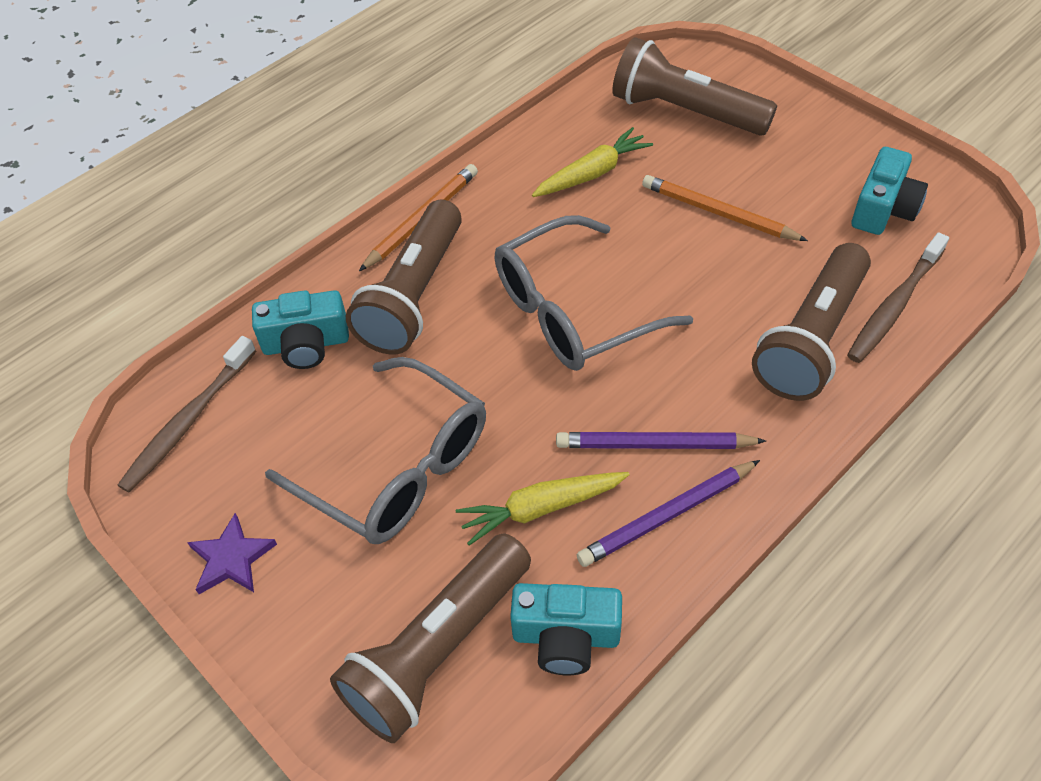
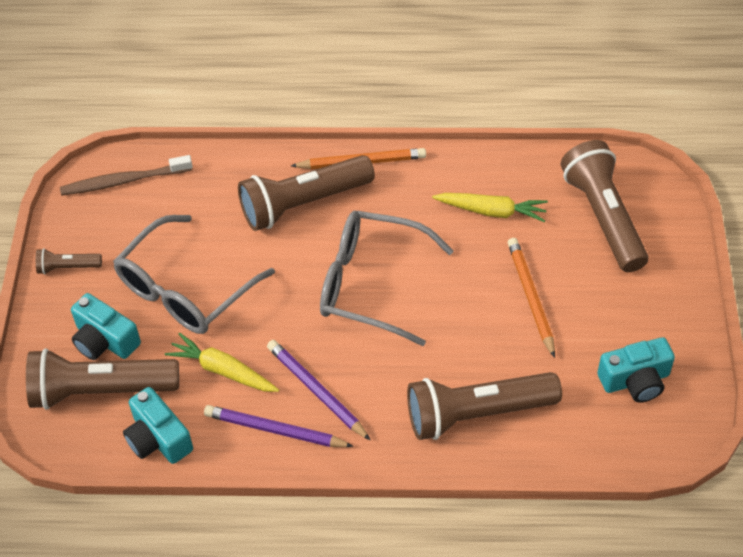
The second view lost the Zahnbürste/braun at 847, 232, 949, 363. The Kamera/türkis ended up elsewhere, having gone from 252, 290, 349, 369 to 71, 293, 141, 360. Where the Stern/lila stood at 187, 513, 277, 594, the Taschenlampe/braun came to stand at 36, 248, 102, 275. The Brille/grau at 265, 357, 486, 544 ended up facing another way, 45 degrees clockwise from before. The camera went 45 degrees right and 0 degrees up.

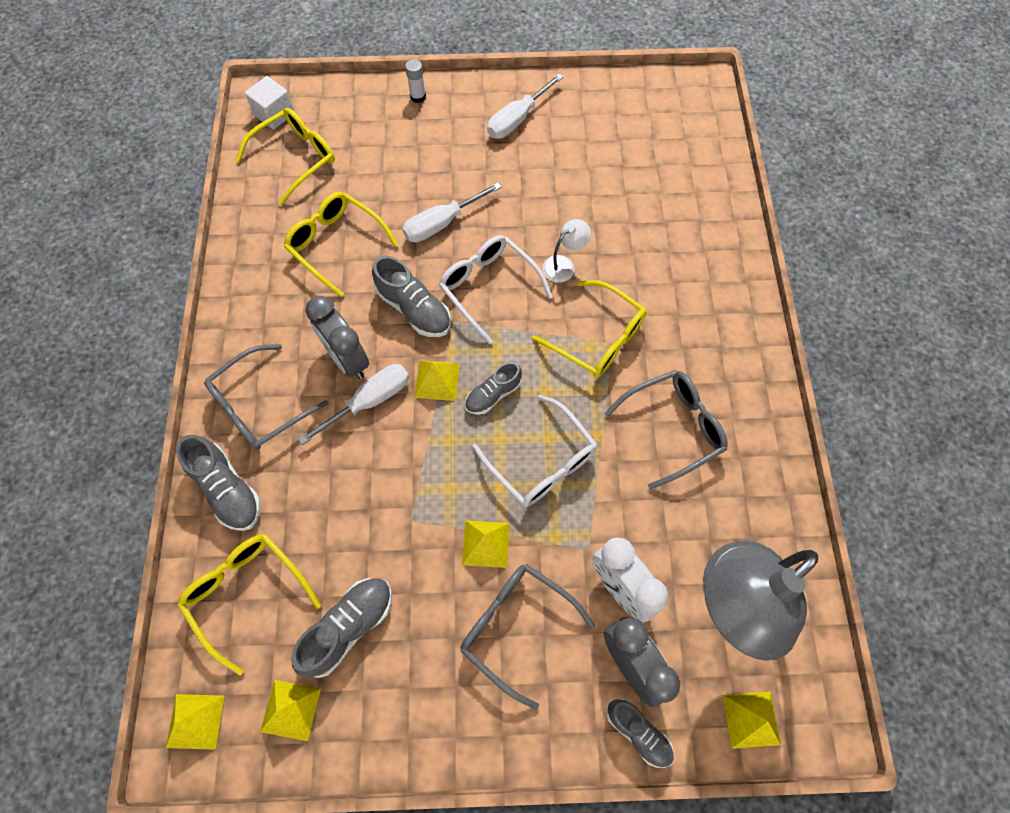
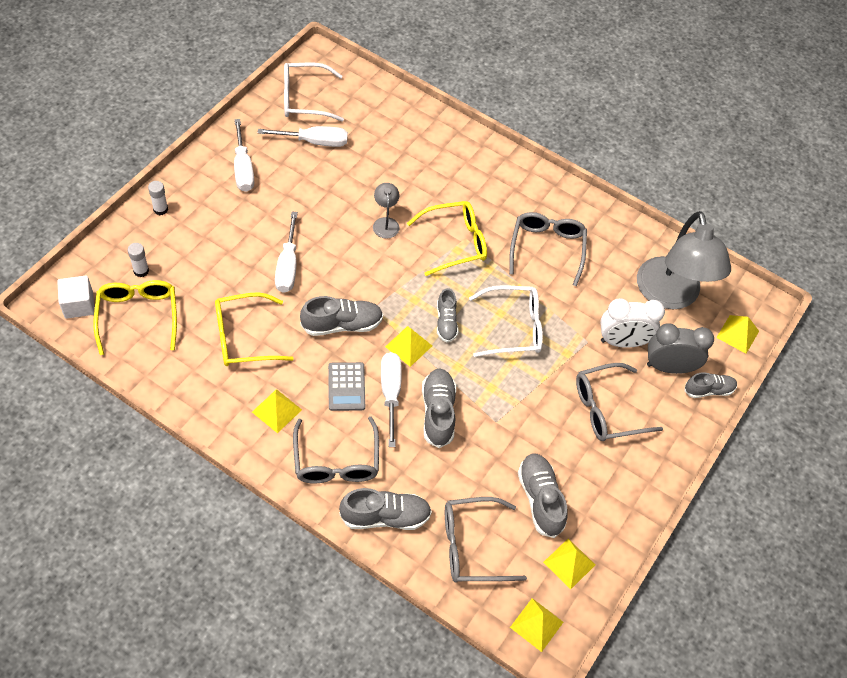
The second view gained the Klebestift/weiß at 128, 243, 149, 277. The second view gained the Schraubenzieher/weiß at 257, 126, 348, 147. The second view gained the Schuh/grau at 422, 368, 456, 448. The Brille/weiß ended up elsewhere, having gone from 439, 235, 552, 344 to 284, 63, 344, 122. The Pyramide/gelb ended up elsewhere, having gone from 462, 521, 510, 568 to 252, 389, 302, 433. Where the Wecker/grau stood at 306, 296, 369, 379, the Taschenrechner/grau came to stand at 328, 362, 365, 411. What was the Brille/gelb at 177, 534, 321, 675 turned into the Brille/grau at 445, 497, 527, 583. What was the Lampe/weiß at 542, 219, 591, 283 turned into the Lampe/grau at 373, 183, 400, 239. The camera went 60 degrees left and 10 degrees down.

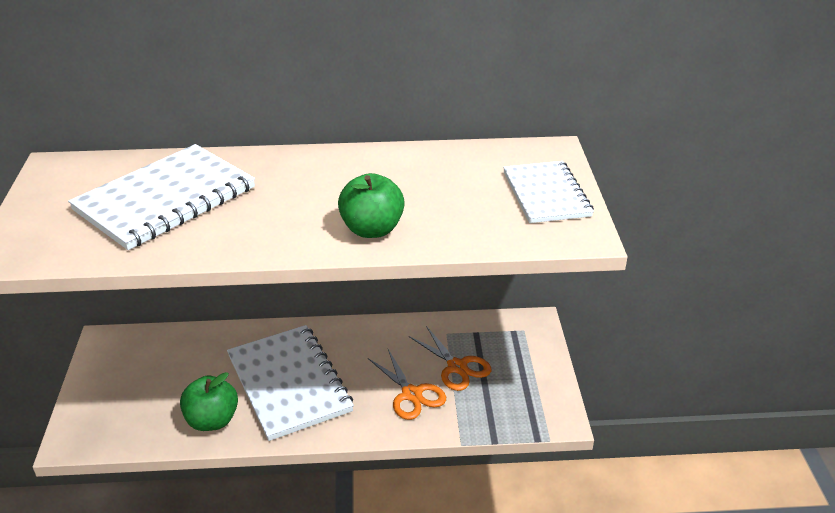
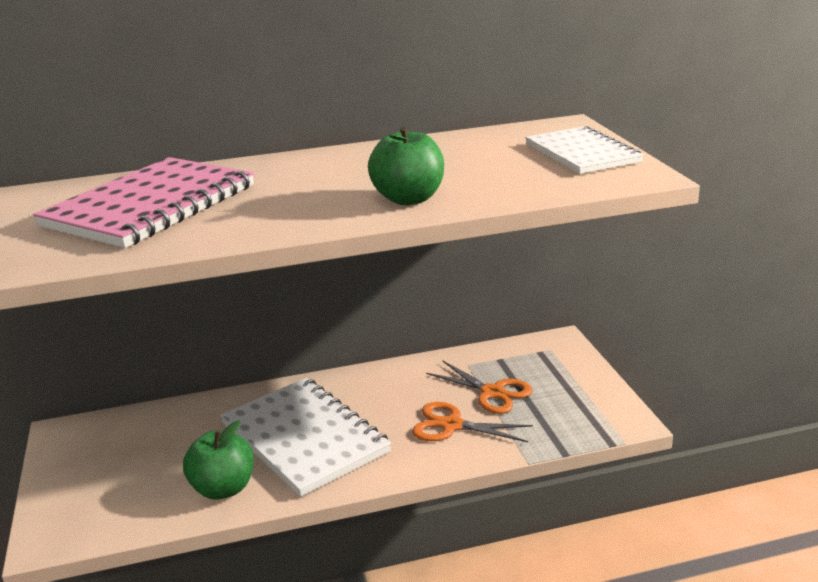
What was the Notizbuch/weiß at 68, 144, 255, 250 turned into the Notizbuch/rosa at 33, 157, 254, 248. The Schere/orange at 368, 349, 446, 420 ended up facing another way, 150 degrees clockwise from before. The camera went 10 degrees left and 10 degrees down.

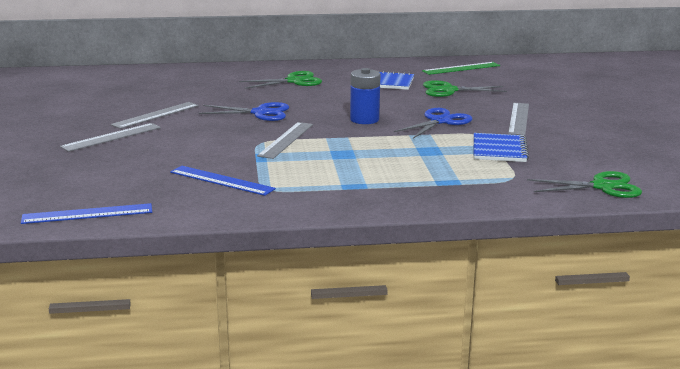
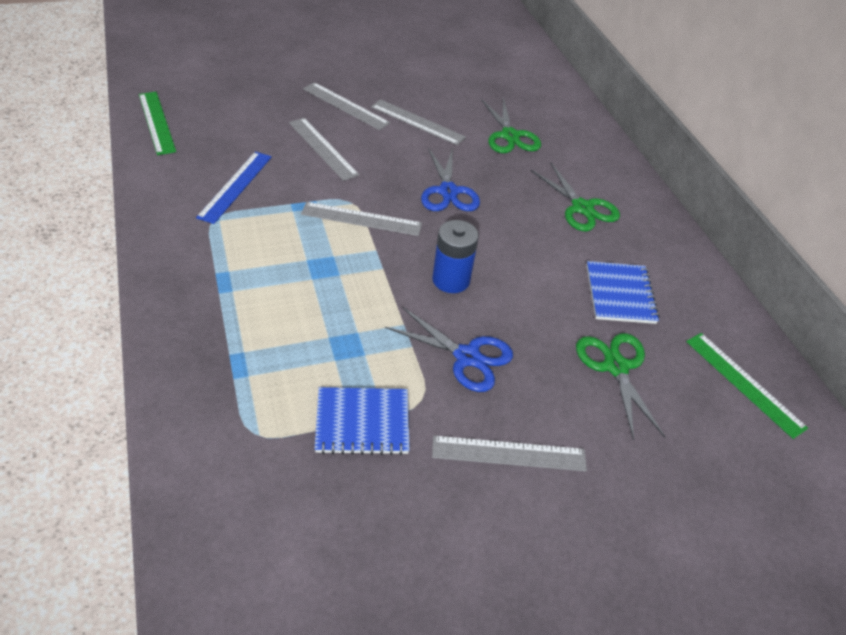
The second view gained the Lineal/grau at 289, 118, 359, 181. The Schere/grün ended up elsewhere, having gone from 527, 171, 642, 198 to 481, 97, 541, 153. What was the Lineal/blau at 21, 203, 152, 224 turned into the Lineal/grün at 139, 92, 176, 155. The camera went 75 degrees right and 25 degrees up.

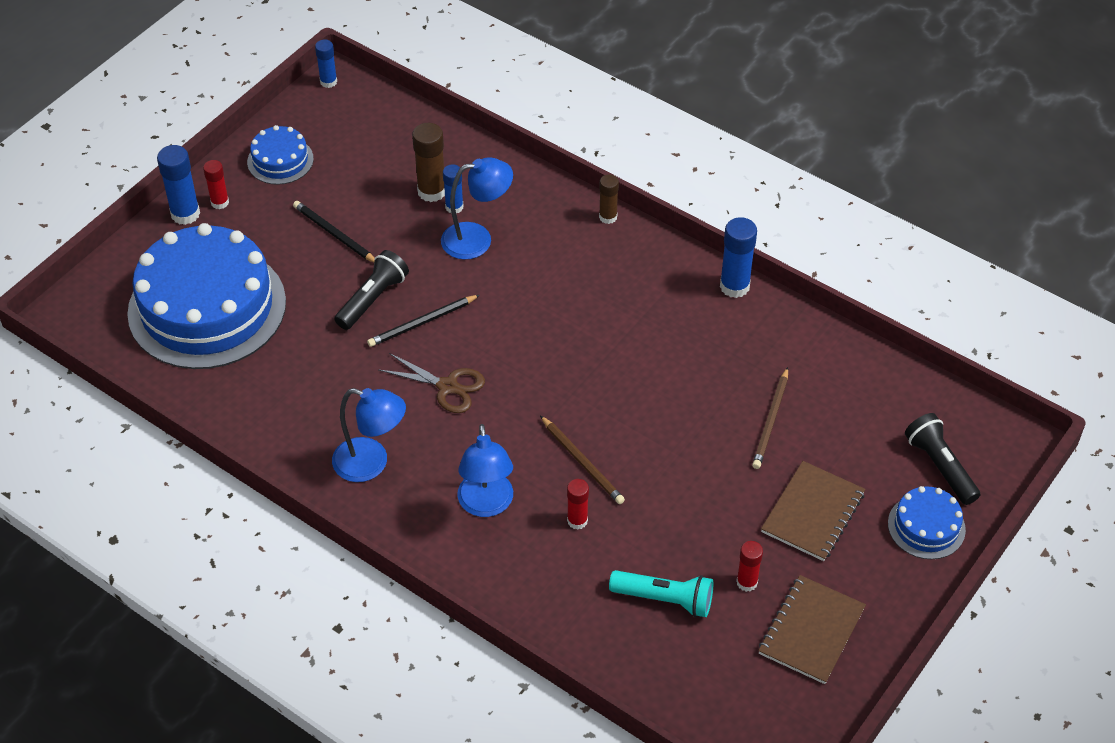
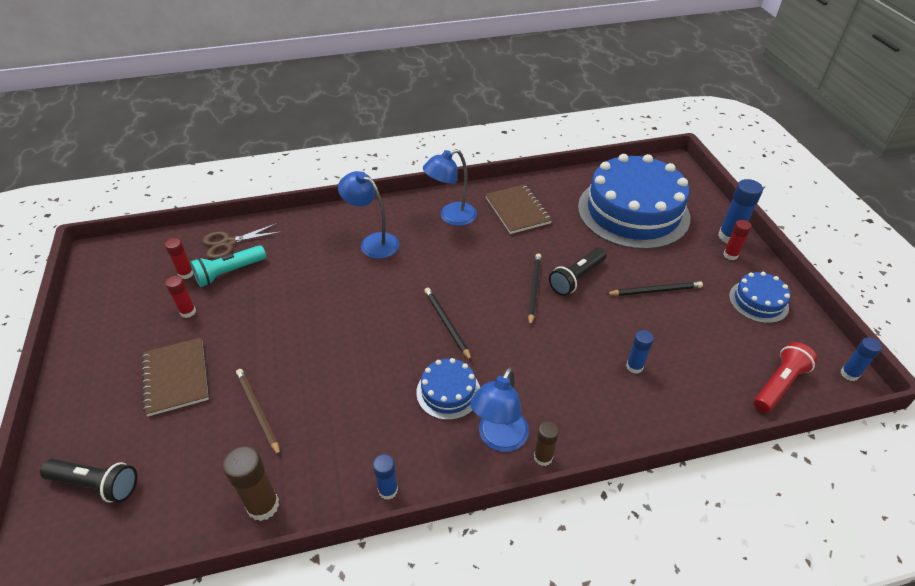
The second view lost the Bleistift/braun at 540, 415, 625, 504. The second view gained the Bleistift/schwarz at 424, 288, 472, 361. The second view gained the Taschenlampe/rot at 754, 342, 817, 413. The Schere/braun ended up elsewhere, having gone from 378, 353, 485, 413 to 202, 223, 281, 259. The Klebestift/braun ended up elsewhere, having gone from 412, 123, 445, 202 to 223, 446, 279, 521. The Lampe/blau ended up elsewhere, having gone from 441, 157, 513, 260 to 470, 367, 529, 452. The Klebestift/rot ended up elsewhere, having gone from 567, 479, 589, 530 to 165, 238, 193, 279. The Notizbuch/braun ended up elsewhere, having gone from 758, 575, 866, 684 to 485, 184, 552, 234. The Kuchen/blau ended up elsewhere, having gone from 888, 486, 966, 559 to 416, 358, 480, 420. The Taschenlampe/schwarz at 334, 250, 409, 330 ended up facing another way, 60 degrees clockwise from before. The size of the Klebestift/blau at 720, 217, 757, 298 changed by a factor of 0.63. The camera went 130 degrees right and 5 degrees down.

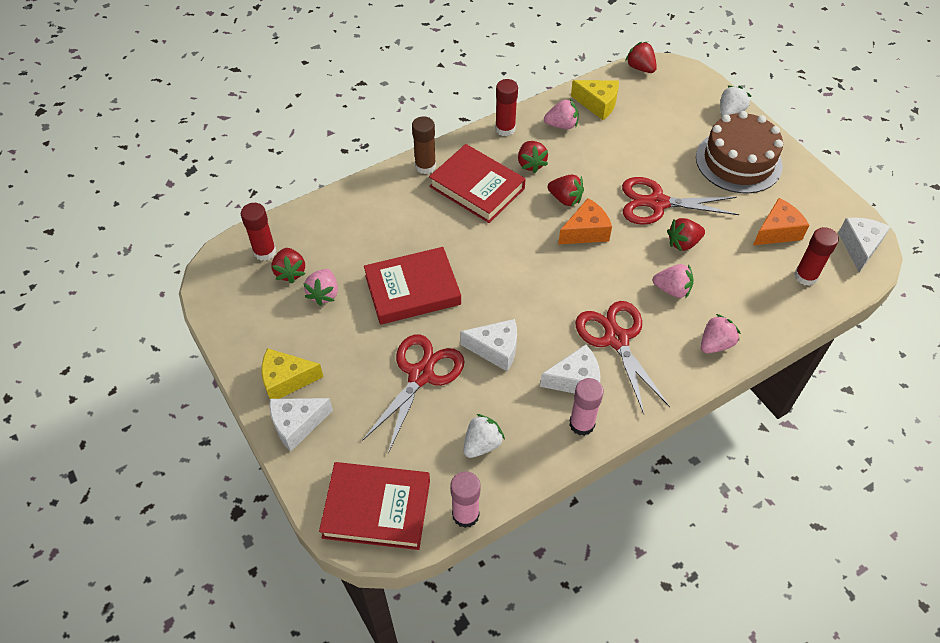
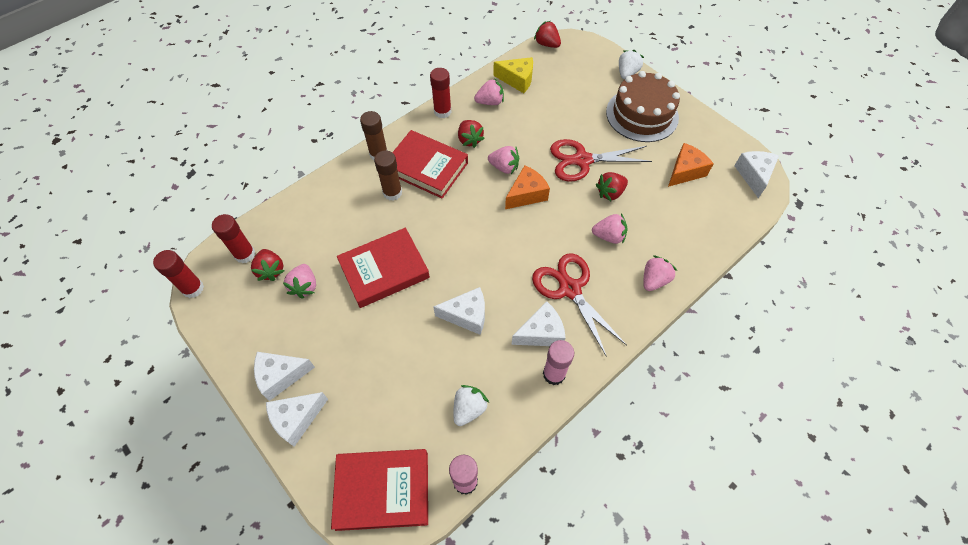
The second view lost the Schere/rot at 362, 334, 465, 453. The second view gained the Klebestift/braun at 374, 150, 402, 201. The Klebestift/rot ended up elsewhere, having gone from 794, 227, 839, 286 to 153, 250, 204, 298. What was the Käse/gelb at 262, 348, 323, 399 turned into the Käse/weiß at 254, 352, 315, 401. What was the Erdbeere/rot at 548, 175, 584, 207 turned into the Erdbeere/rosa at 488, 146, 519, 174. The camera went 10 degrees left and 5 degrees up.

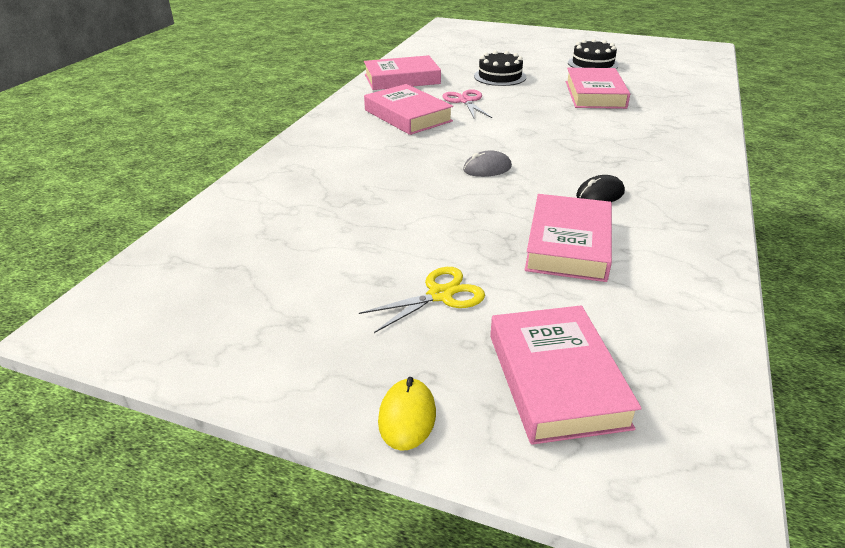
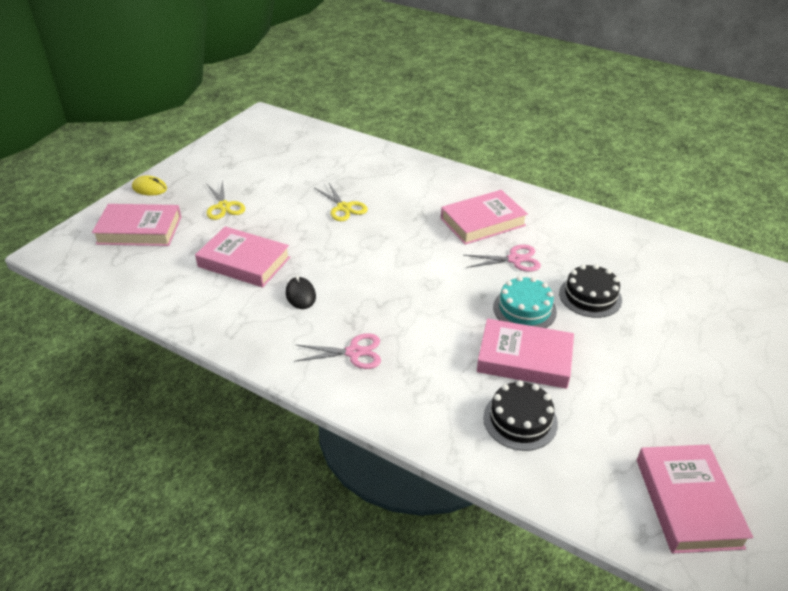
The second view lost the Computermaus/grau at 463, 151, 512, 177. The second view gained the Schere/rosa at 294, 333, 381, 369. The second view gained the Schere/gelb at 315, 183, 368, 221. The second view gained the Kuchen/türkis at 493, 276, 557, 328. The Buch/rosa ended up elsewhere, having gone from 364, 55, 441, 90 to 637, 444, 753, 554. The Kuchen/schwarz ended up elsewhere, having gone from 568, 39, 619, 69 to 483, 380, 558, 451. The camera went 100 degrees right and 5 degrees up.

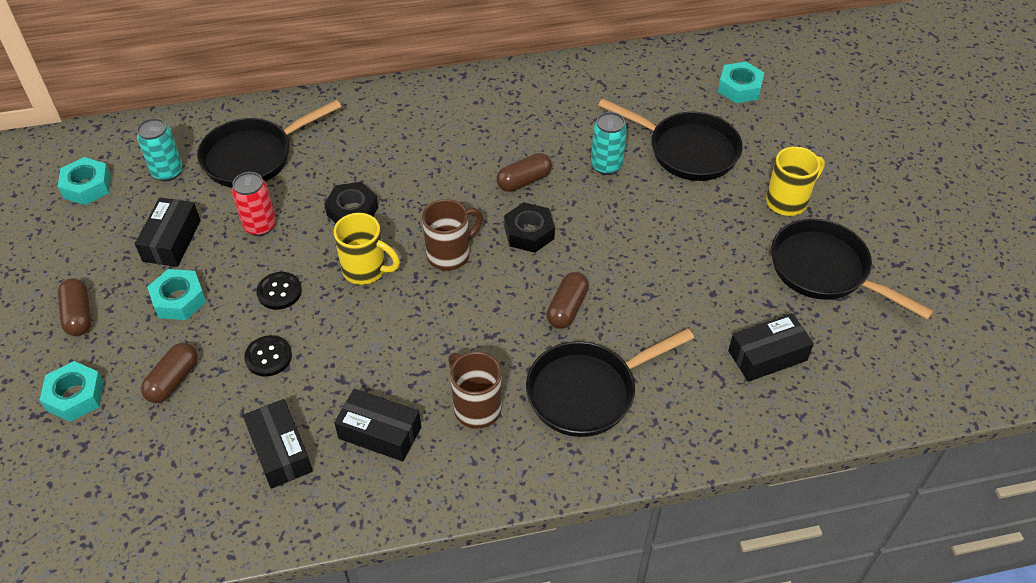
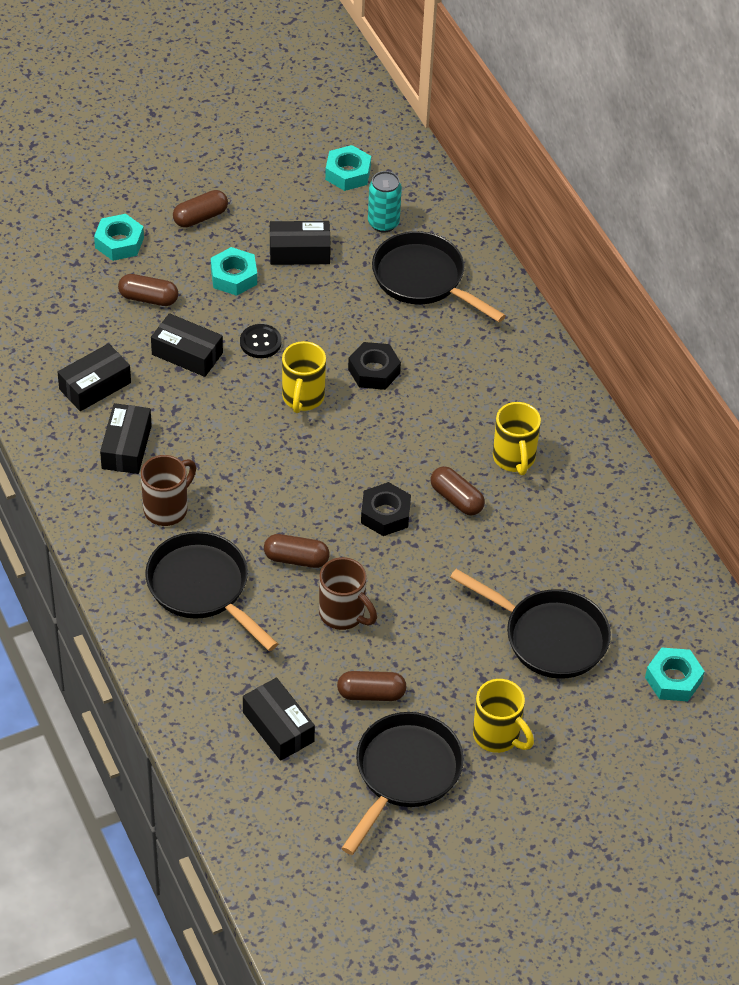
The second view lost the Dose/rot at 232, 172, 276, 236. The second view lost the Dose/türkis at 591, 112, 627, 175. The second view gained the Kapsel/braun at 337, 671, 406, 701. The second view gained the Tasse/gelb at 493, 402, 541, 475. The Tasse/braun ended up elsewhere, having gone from 422, 199, 483, 271 to 319, 557, 377, 630. Where the Knopf/schwarz stood at 244, 335, 292, 377, the Schachtel/schwarz came to stand at 151, 313, 223, 377. The Pfanne/schwarz at 598, 99, 743, 181 ended up facing another way, 75 degrees counterclockwise from before. The camera went 75 degrees right and 0 degrees up.

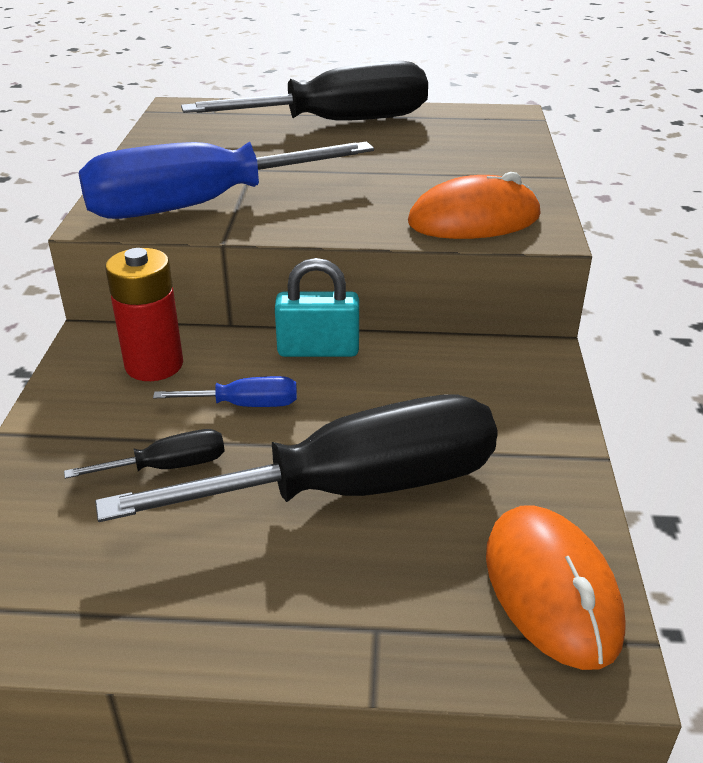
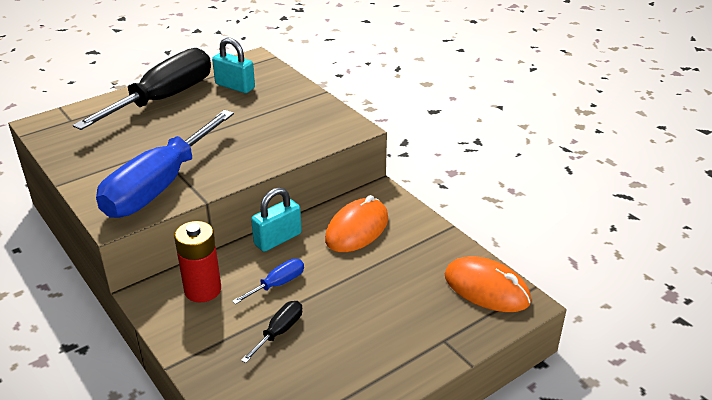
The second view lost the Schraubenzieher/schwarz at 95, 394, 498, 522. The second view gained the Vorhängeschloss/türkis at 212, 38, 255, 93. The Computermaus/orange ended up elsewhere, having gone from 408, 172, 541, 239 to 325, 195, 388, 252. The camera went 40 degrees left and 0 degrees up.

